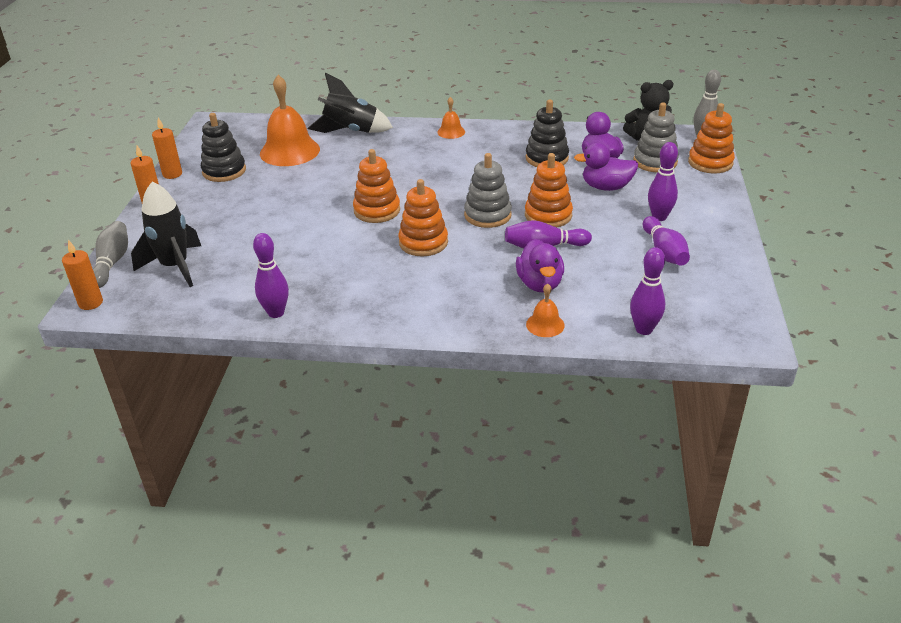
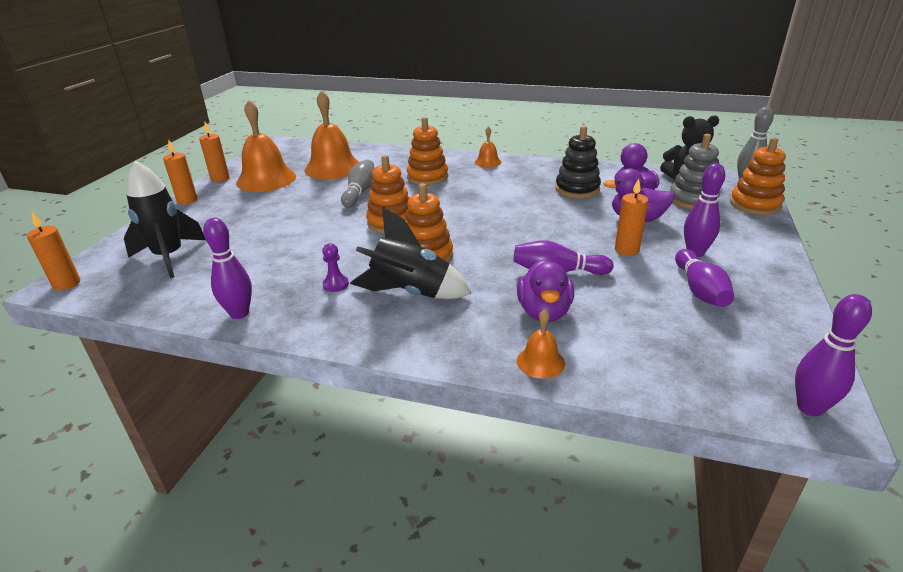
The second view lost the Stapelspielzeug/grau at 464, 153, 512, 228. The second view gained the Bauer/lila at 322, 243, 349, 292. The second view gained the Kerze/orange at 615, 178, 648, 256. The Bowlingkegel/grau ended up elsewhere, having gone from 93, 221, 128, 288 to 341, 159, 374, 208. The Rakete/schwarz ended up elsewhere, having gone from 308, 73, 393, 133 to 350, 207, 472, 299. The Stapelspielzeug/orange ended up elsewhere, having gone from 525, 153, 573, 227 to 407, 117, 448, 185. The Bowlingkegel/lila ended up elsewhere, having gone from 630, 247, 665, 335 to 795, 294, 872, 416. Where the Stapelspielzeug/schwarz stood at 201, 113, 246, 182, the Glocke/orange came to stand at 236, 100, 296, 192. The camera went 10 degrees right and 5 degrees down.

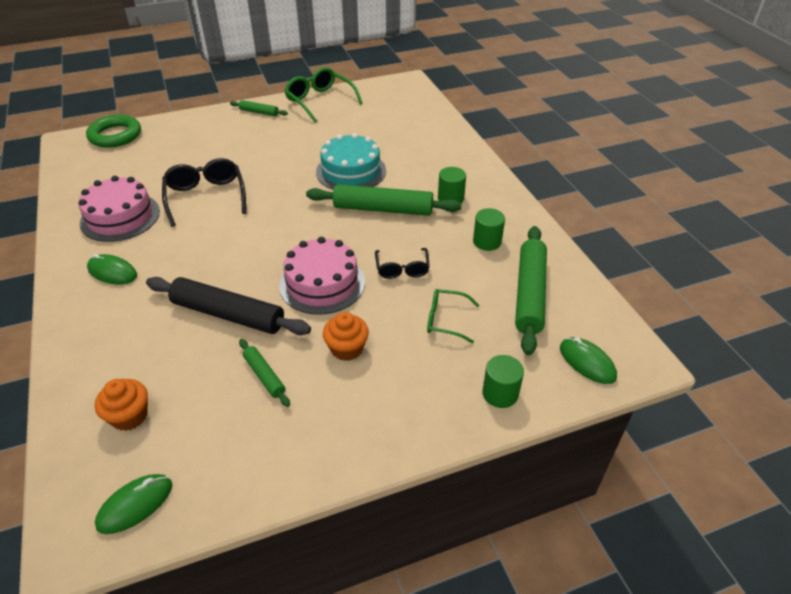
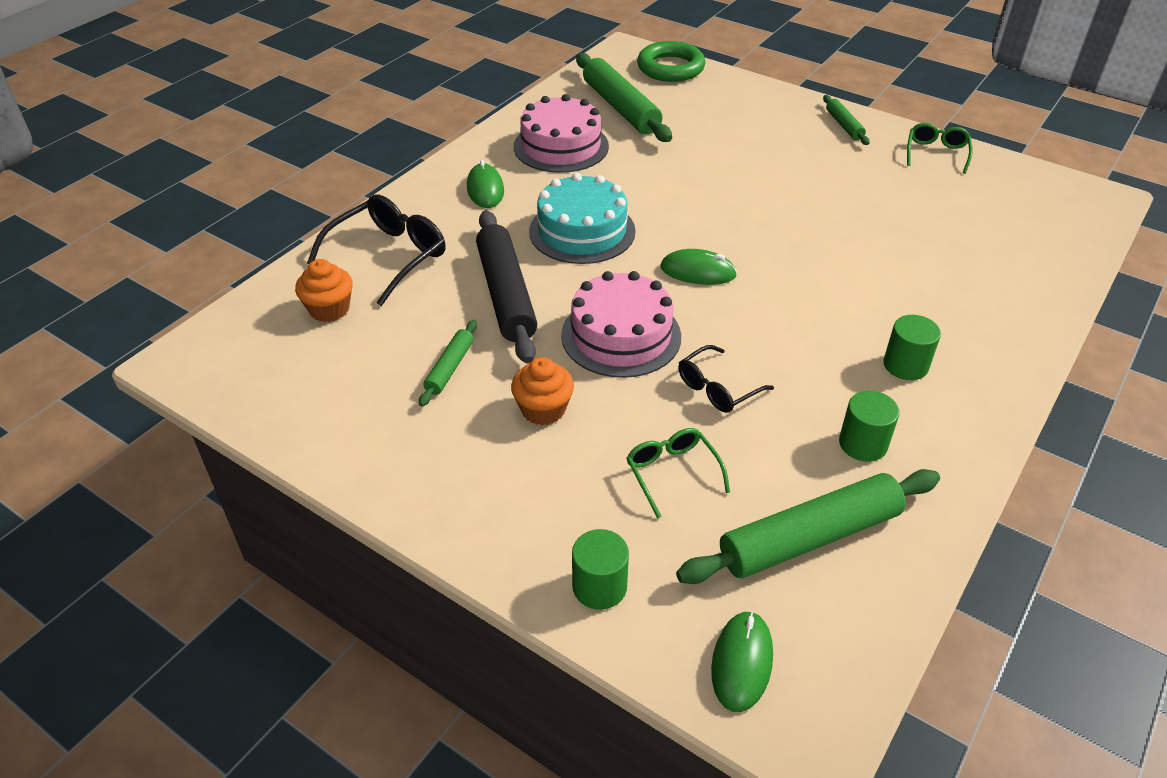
The Computermaus/grün ended up elsewhere, having gone from 95, 474, 172, 534 to 661, 249, 737, 285. The Brille/schwarz ended up elsewhere, having gone from 162, 158, 246, 227 to 307, 194, 446, 306. The Nudelholz/grün ended up elsewhere, having gone from 306, 184, 462, 216 to 576, 53, 672, 142. The Kuchen/türkis ended up elsewhere, having gone from 316, 133, 386, 190 to 529, 173, 636, 264. The size of the Brille/grün at 284, 67, 363, 122 changed by a factor of 0.61. The camera went 55 degrees right and 0 degrees up.

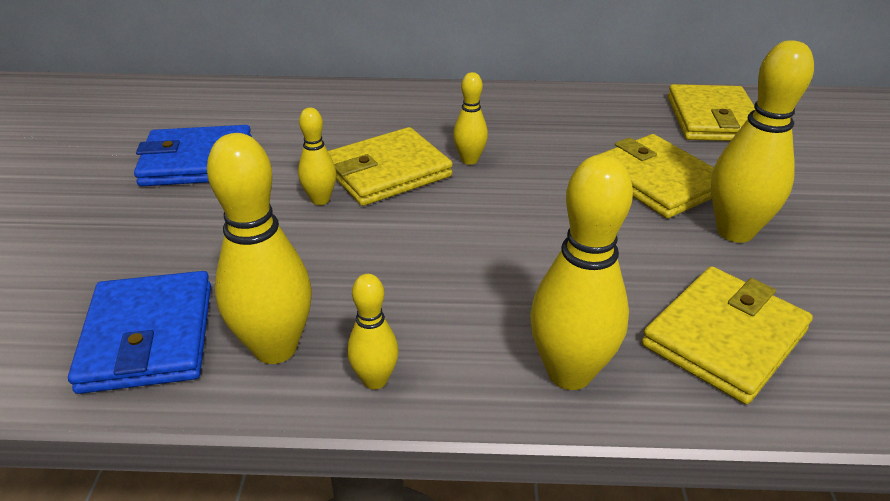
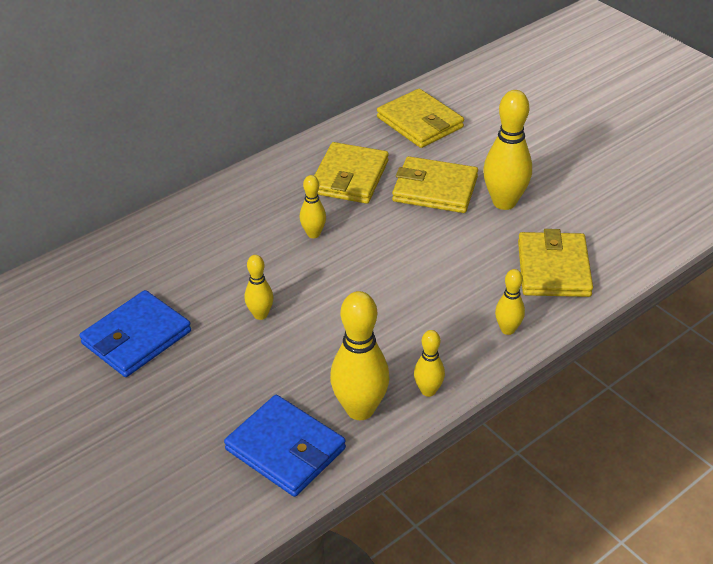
The Geldbörse/gelb ended up elsewhere, having gone from 328, 127, 453, 206 to 314, 142, 389, 204. The size of the Bowlingkegel/gelb at 530, 155, 633, 390 changed by a factor of 0.54. The camera went 40 degrees left and 5 degrees up.

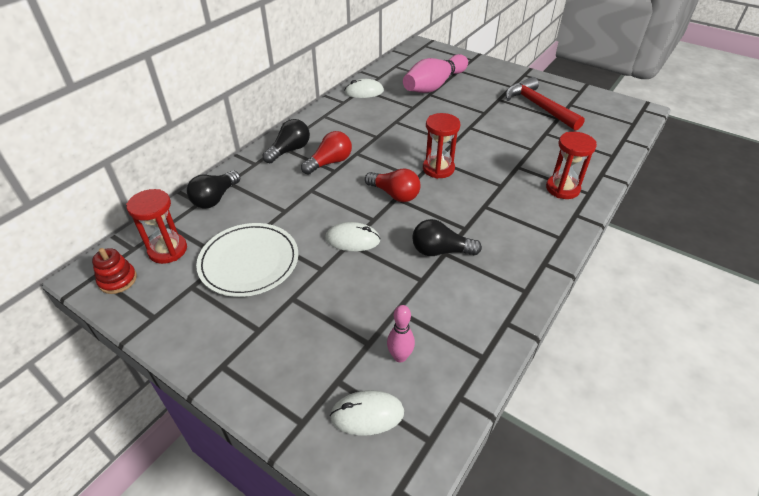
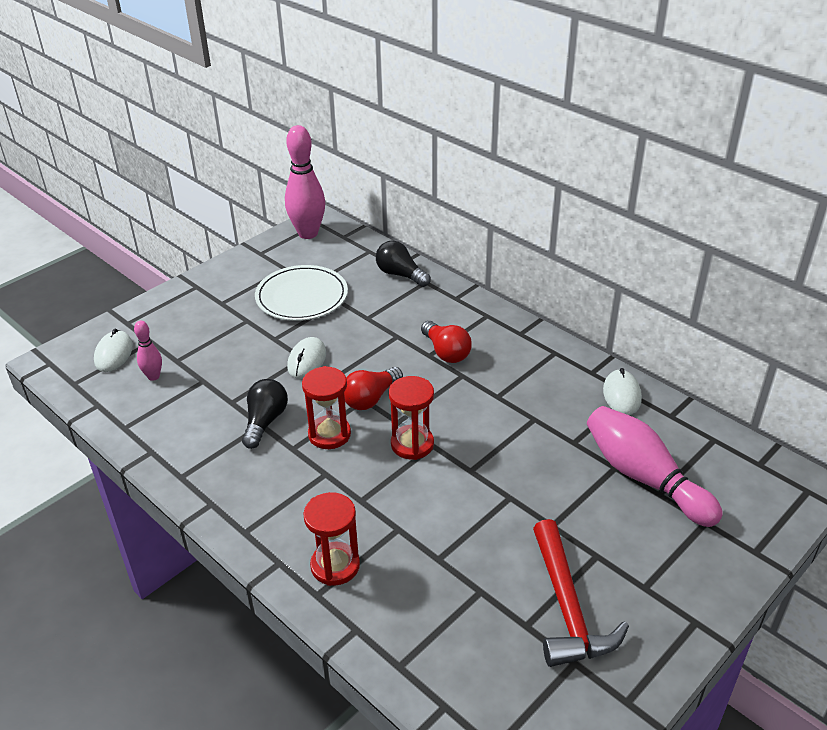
The second view lost the Glühbirne/schwarz at 263, 119, 310, 163. The Sanduhr/rot ended up elsewhere, having gone from 126, 189, 187, 264 to 302, 366, 351, 449. Where the Stapelspielzeug/rot stood at 92, 248, 137, 294, the Bowlingkegel/rosa came to stand at 285, 125, 325, 239. The Hammer/rot at 505, 77, 585, 131 ended up facing another way, 105 degrees clockwise from before. The camera went 100 degrees right and 5 degrees down.

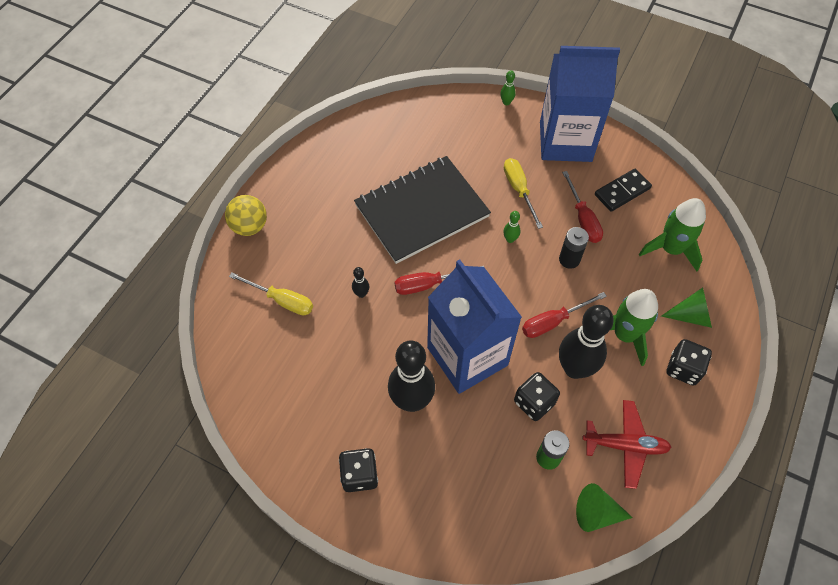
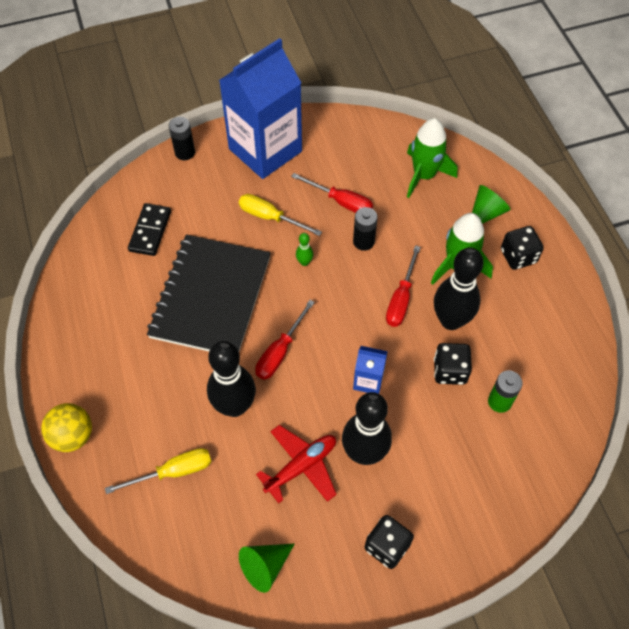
The Kegel/grün ended up elsewhere, having gone from 576, 483, 633, 532 to 239, 543, 295, 593. The Flugzeug/rot ended up elsewhere, having gone from 582, 400, 672, 489 to 256, 425, 337, 503. The Dominostein/schwarz ended up elsewhere, having gone from 595, 169, 652, 212 to 128, 203, 171, 256. Where the Bowlingkegel/grün stood at 500, 71, 516, 105, the Batterie/schwarz came to stand at 169, 117, 195, 160. The size of the Bowlingkegel/schwarz at 352, 267, 369, 298 changed by a factor of 2.42. The size of the Getränkekarton/blau at 427, 259, 522, 394 changed by a factor of 0.42. The camera went 45 degrees left and 0 degrees up.

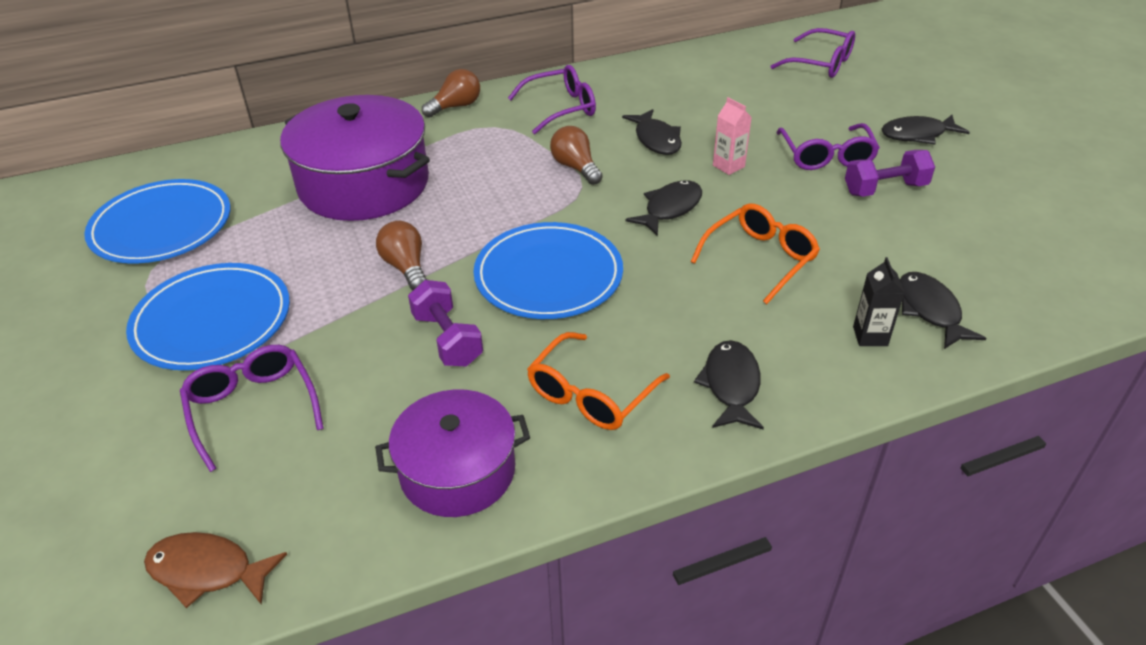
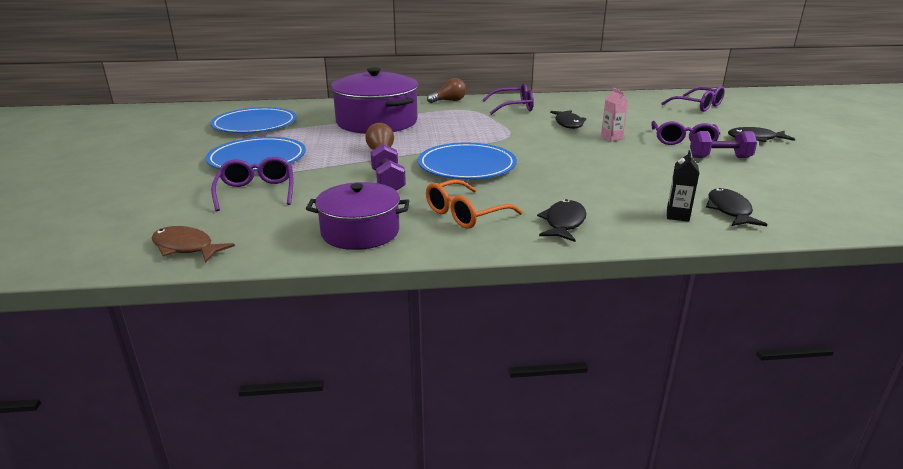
The second view lost the Glühbirne/braun at 550, 126, 603, 185. The second view lost the Fisch/schwarz at 625, 180, 702, 236. The second view lost the Brille/orange at 691, 203, 820, 304. The camera went 15 degrees right and 15 degrees down.

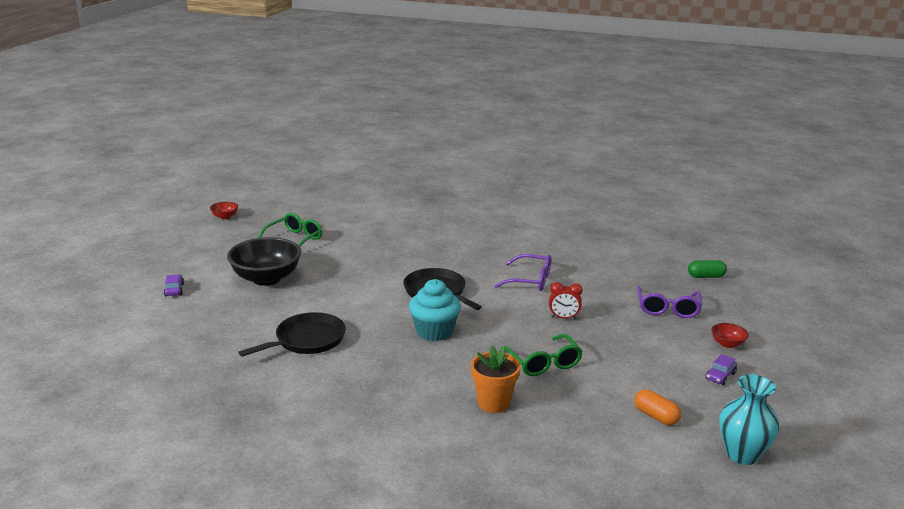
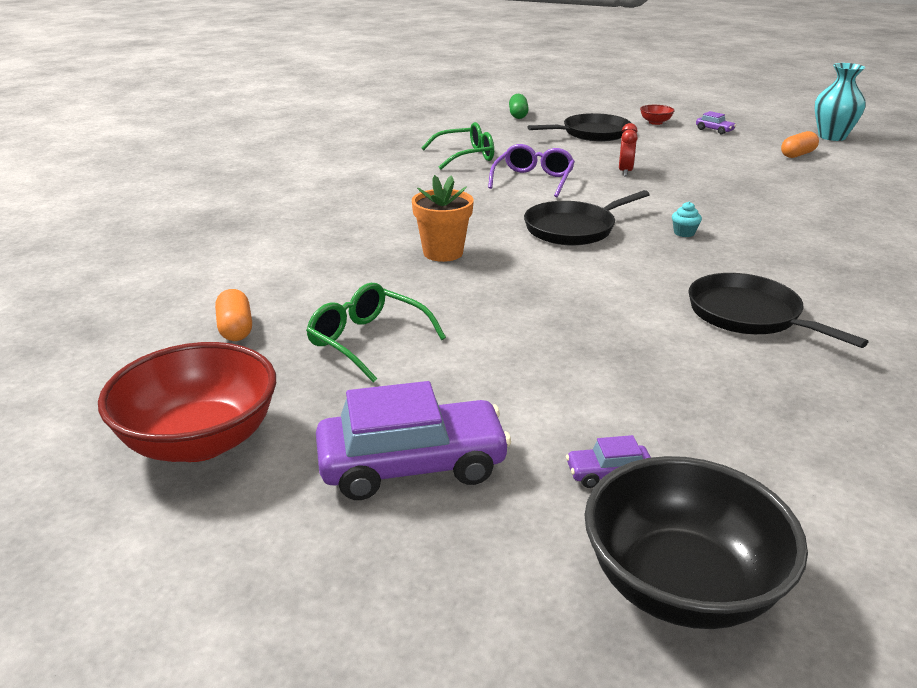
The second view gained the Kapsel/orange at 215, 289, 252, 341. The second view gained the Auto/lila at 316, 381, 511, 500. The Schüssel/schwarz ended up elsewhere, having gone from 227, 237, 301, 286 to 584, 456, 808, 629. The Blumentopf/orange ended up elsewhere, having gone from 471, 346, 520, 413 to 412, 175, 474, 262. The Brille/grün ended up elsewhere, having gone from 500, 334, 583, 376 to 422, 122, 494, 170. Where the Brille/lila stood at 637, 286, 702, 318, the Pfanne/schwarz came to stand at 528, 113, 631, 141. The size of the Schüssel/rot at 210, 202, 238, 219 changed by a factor of 2.27. The size of the Muffin/türkis at 409, 279, 461, 341 changed by a factor of 0.42. The camera went 85 degrees left and 5 degrees up.

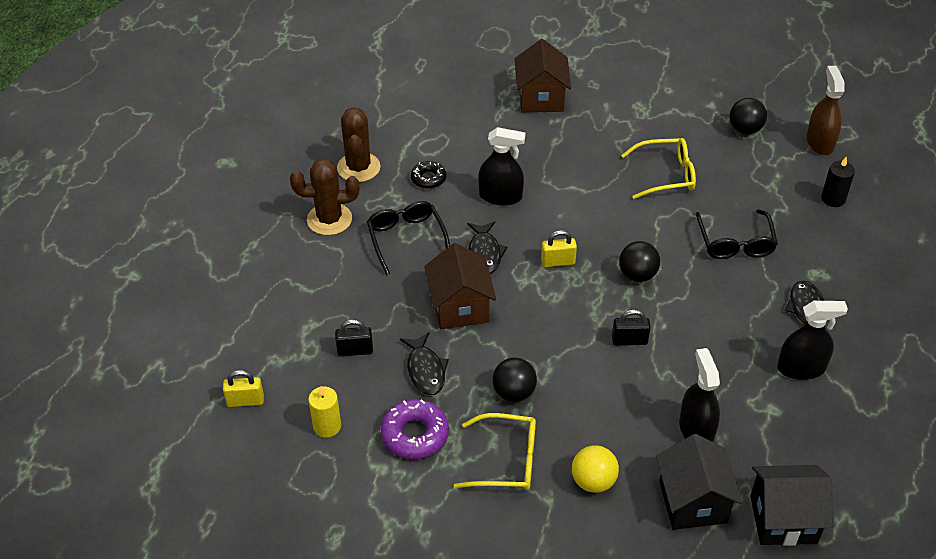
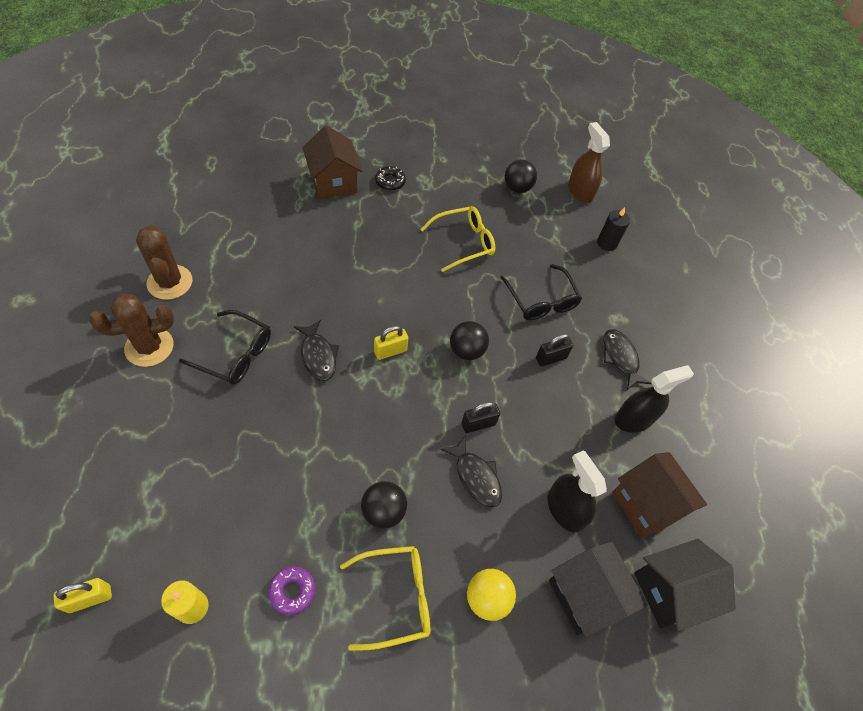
The second view lost the Sprühflasche/schwarz at 478, 127, 525, 206. The Vorhängeschloss/schwarz ended up elsewhere, having gone from 335, 319, 373, 356 to 536, 334, 573, 366. The Fisch/schwarz ended up elsewhere, having gone from 400, 332, 449, 395 to 441, 435, 502, 507. The Donut/schwarz ended up elsewhere, having gone from 411, 161, 446, 189 to 375, 166, 406, 191. The Haus/braun ended up elsewhere, having gone from 424, 243, 496, 329 to 612, 452, 707, 538. The Brille/schwarz at 367, 201, 450, 275 ended up facing another way, 150 degrees clockwise from before. The size of the Donut/lila at 381, 399, 449, 459 changed by a factor of 0.63. The camera went 25 degrees left and 10 degrees up.

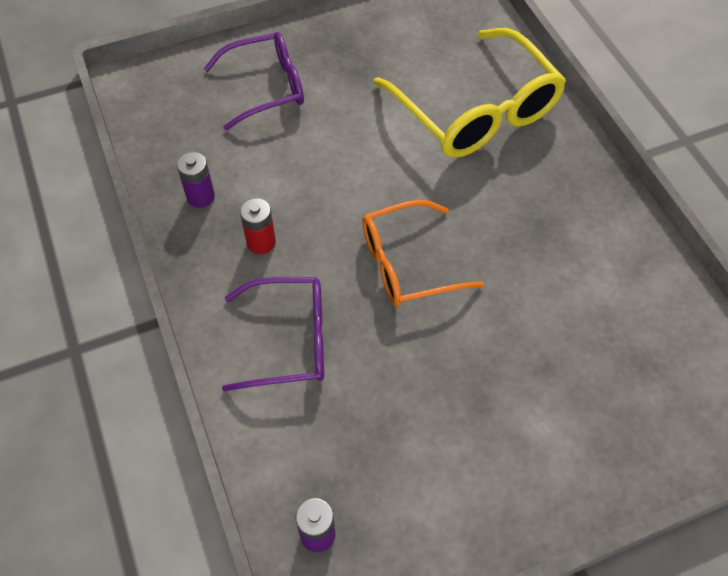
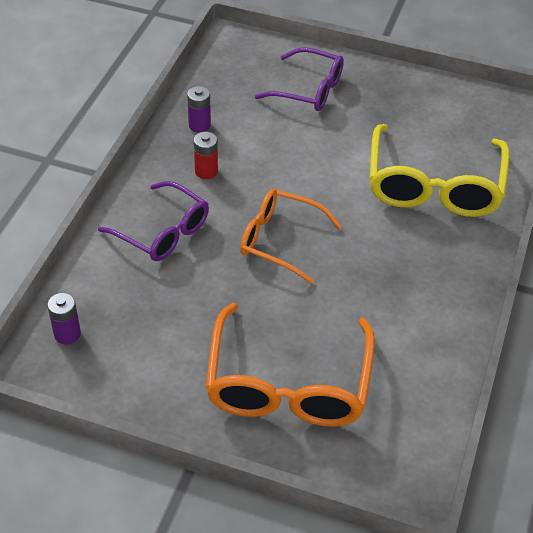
The second view gained the Brille/orange at 205, 303, 375, 427. The camera went 40 degrees right and 10 degrees down.

